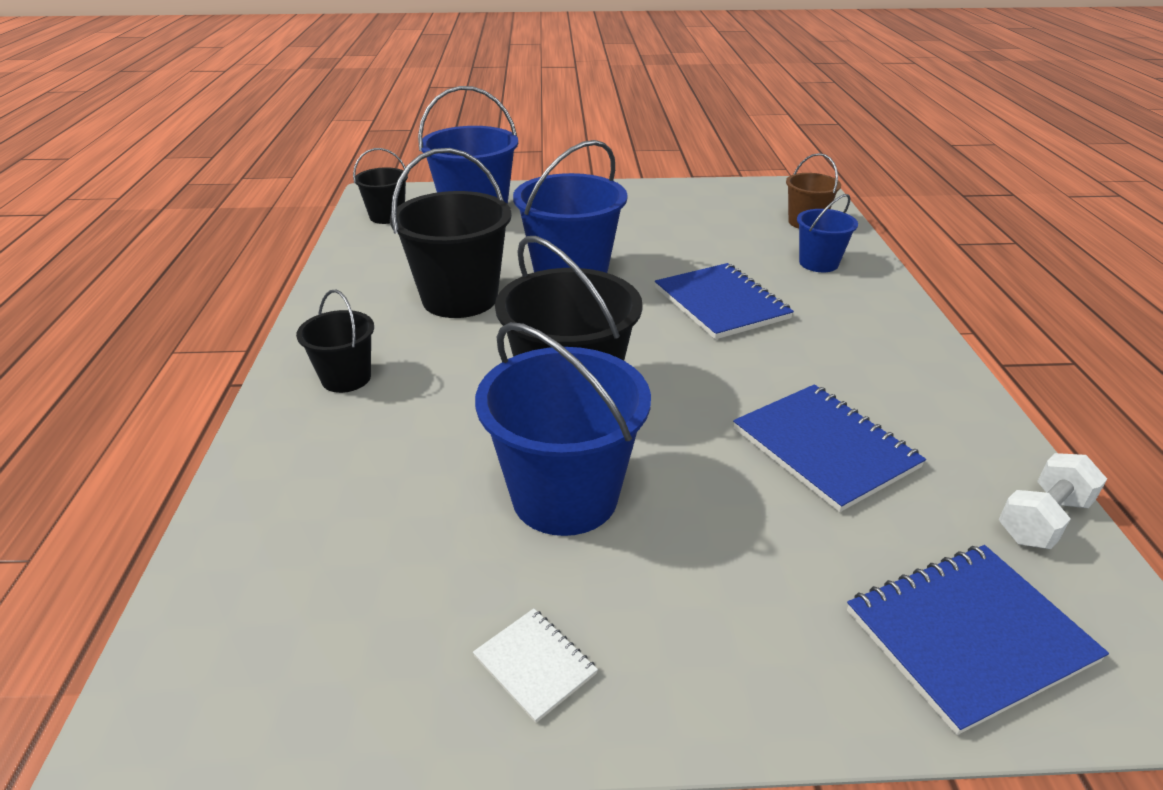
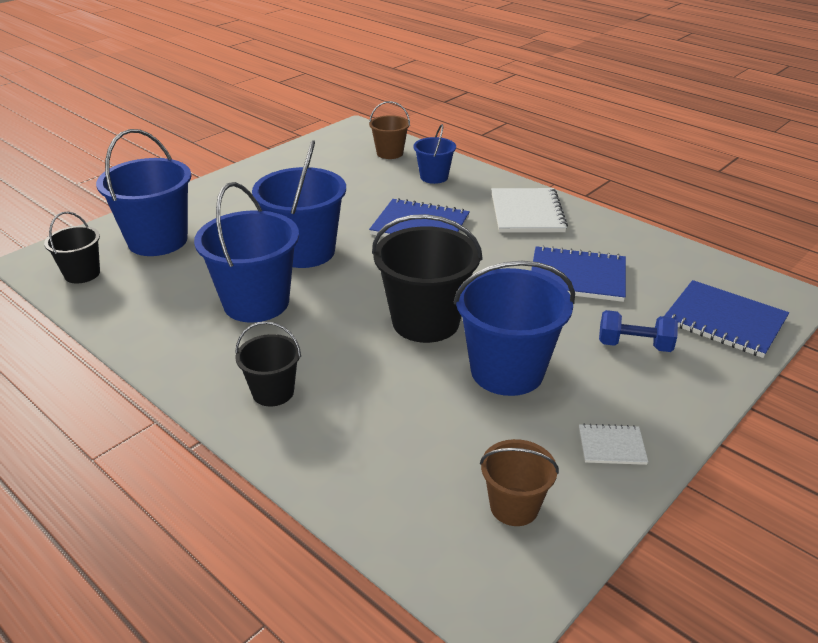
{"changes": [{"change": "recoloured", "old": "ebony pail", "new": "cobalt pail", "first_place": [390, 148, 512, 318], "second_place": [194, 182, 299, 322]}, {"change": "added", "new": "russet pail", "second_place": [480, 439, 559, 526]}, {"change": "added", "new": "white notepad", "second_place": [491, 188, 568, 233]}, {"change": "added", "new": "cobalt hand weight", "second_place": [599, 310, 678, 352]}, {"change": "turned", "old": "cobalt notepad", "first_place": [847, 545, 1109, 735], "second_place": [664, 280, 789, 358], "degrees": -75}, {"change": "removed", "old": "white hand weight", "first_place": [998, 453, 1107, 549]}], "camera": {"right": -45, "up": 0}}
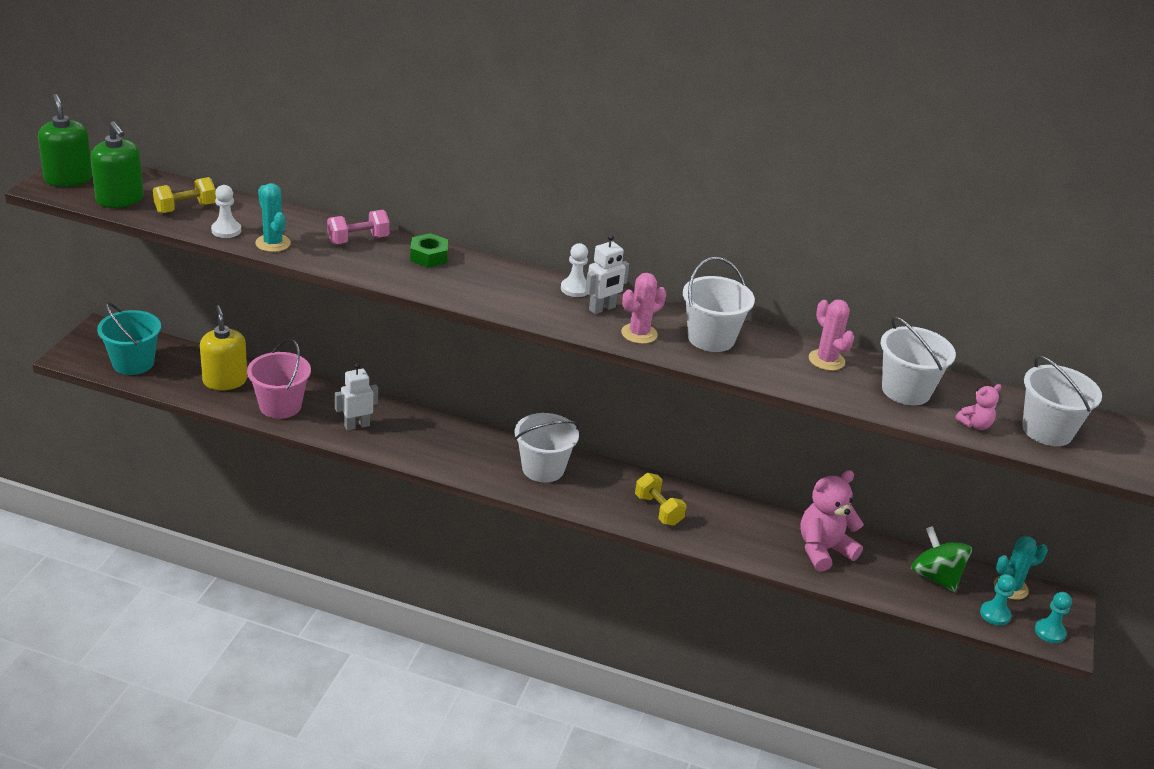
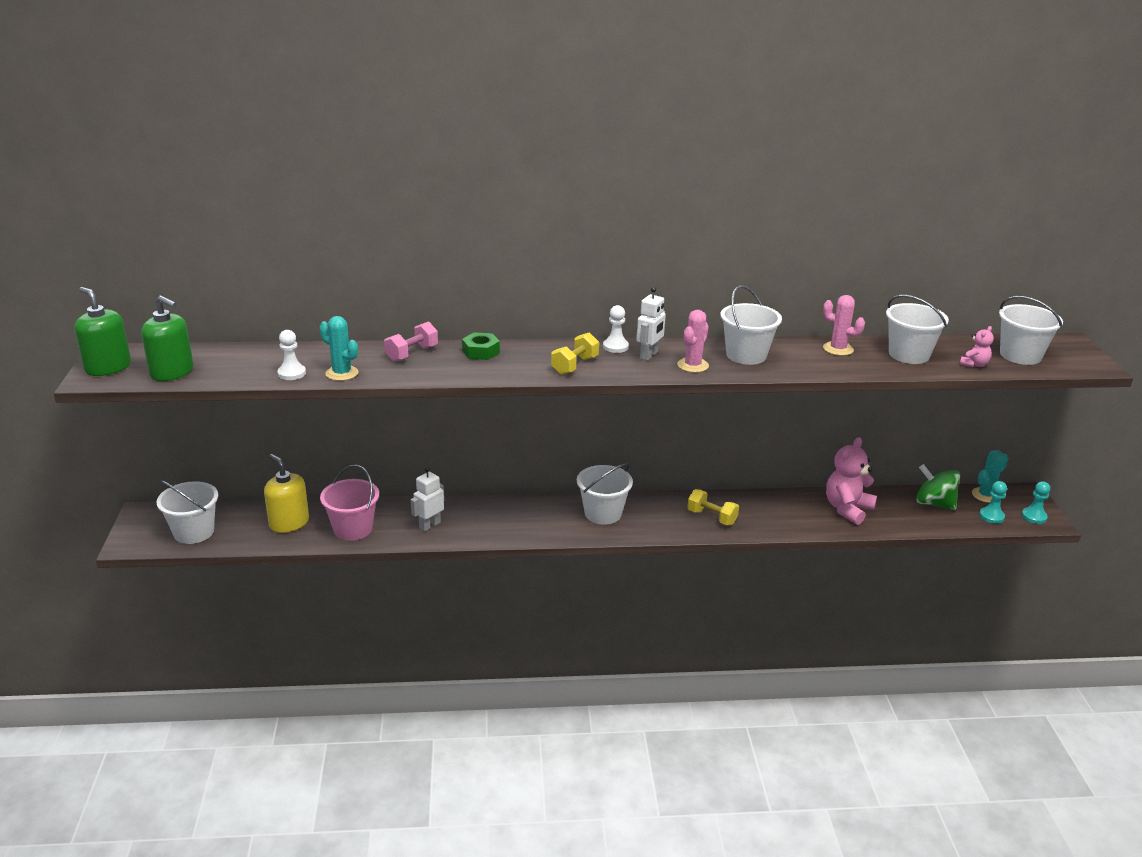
{"changes": [{"change": "recoloured", "old": "teal pail", "new": "white pail", "first_place": [97, 302, 161, 375], "second_place": [156, 480, 218, 544]}, {"change": "moved", "old": "golden hand weight", "first_place": [153, 177, 216, 213], "second_place": [551, 332, 599, 375]}], "camera": {"right": -20, "up": -5}}
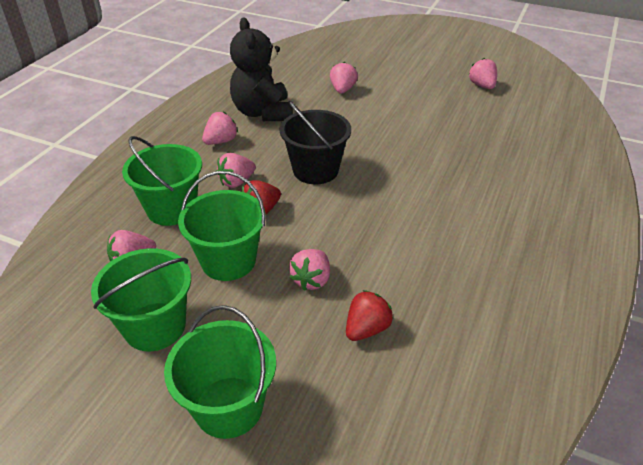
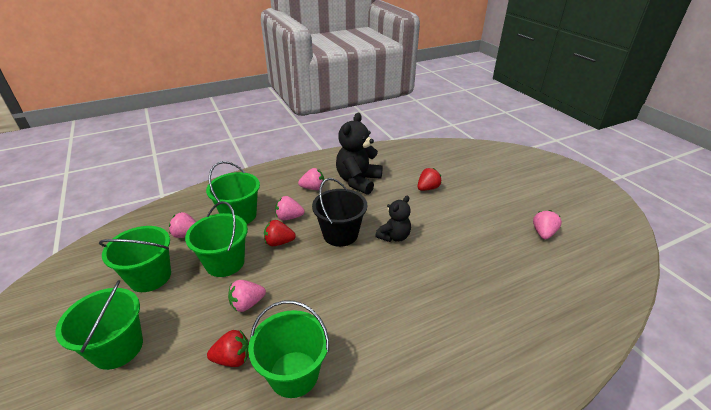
{"changes": [{"change": "added", "new": "leaf-green pail", "second_place": [248, 300, 329, 398]}, {"change": "added", "new": "ebony teddy", "second_place": [375, 195, 411, 242]}, {"change": "recoloured", "old": "rose-pink strawberry", "new": "crimson strawberry", "first_place": [330, 62, 358, 94], "second_place": [417, 168, 442, 191]}], "camera": {"right": 40, "up": -5}}
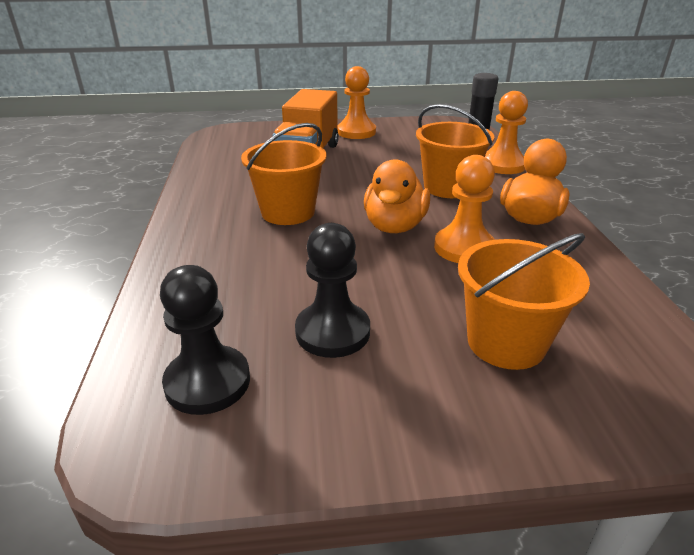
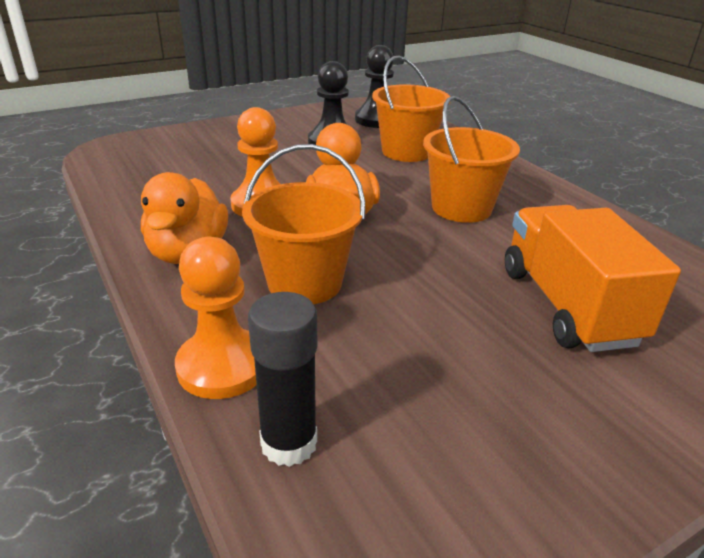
{"changes": [{"change": "moved", "old": "bright orange pail", "first_place": [458, 233, 590, 370], "second_place": [372, 56, 451, 162]}, {"change": "removed", "old": "bright orange game pawn", "first_place": [337, 66, 376, 139]}], "camera": {"right": 155, "up": 0}}
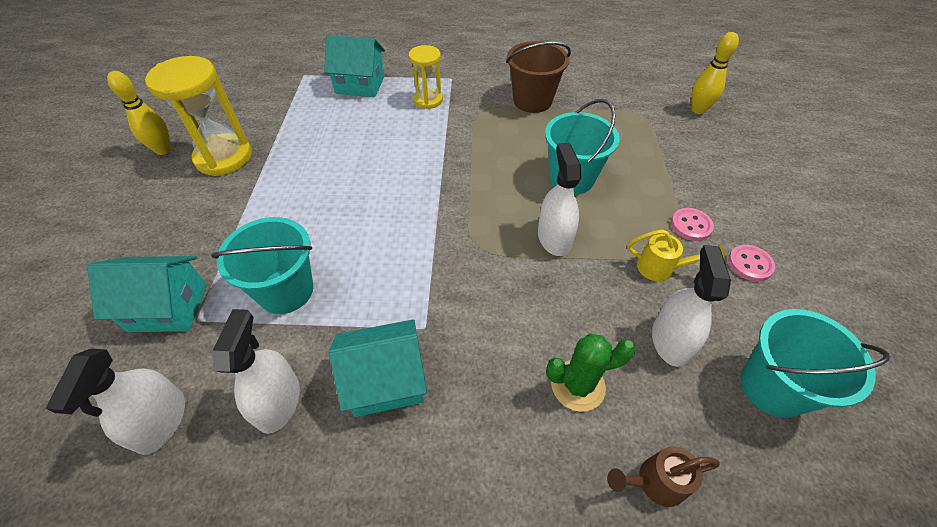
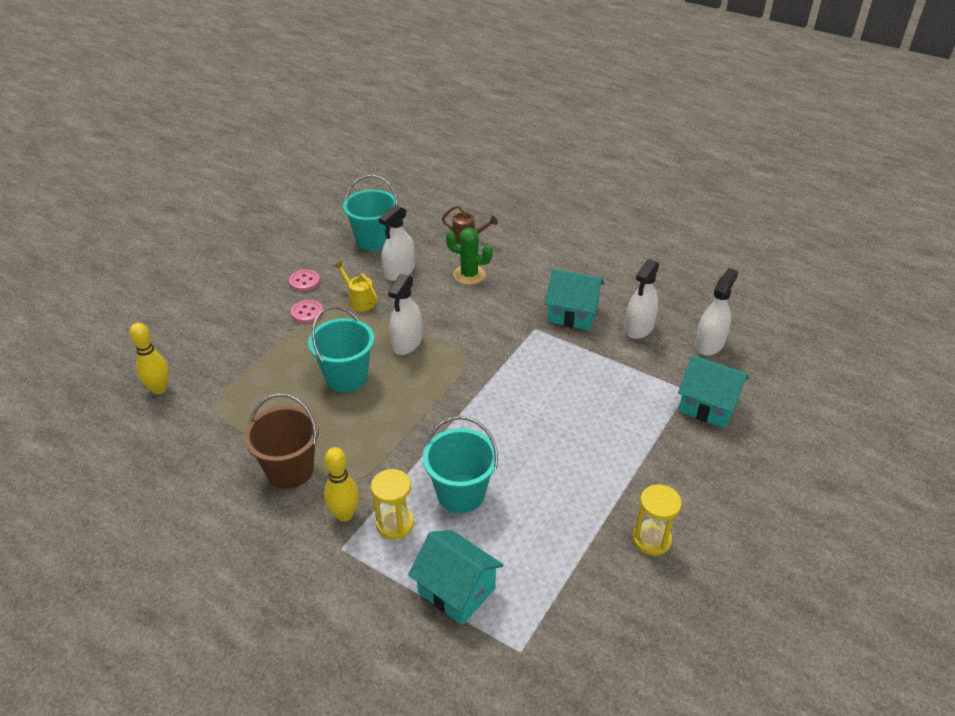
{"changes": [{"change": "moved", "old": "golden skittle", "first_place": [107, 71, 171, 155], "second_place": [324, 447, 359, 522]}, {"change": "moved", "old": "teal pail", "first_place": [211, 217, 313, 314], "second_place": [423, 416, 498, 513]}, {"change": "resized", "old": "golden sand timer", "first_place": [145, 56, 252, 176], "second_place": [633, 484, 682, 556], "factor": 0.6}], "camera": {"right": -150, "up": -10}}
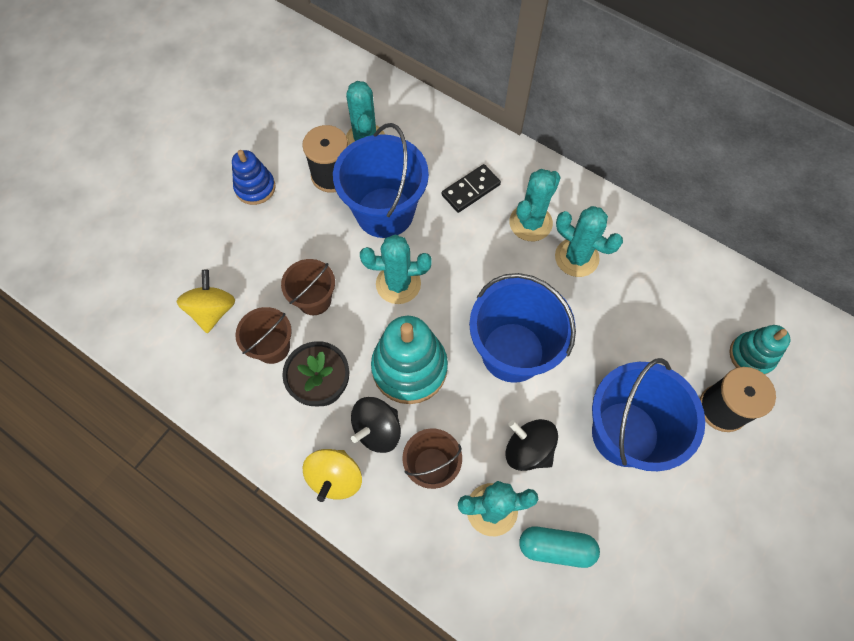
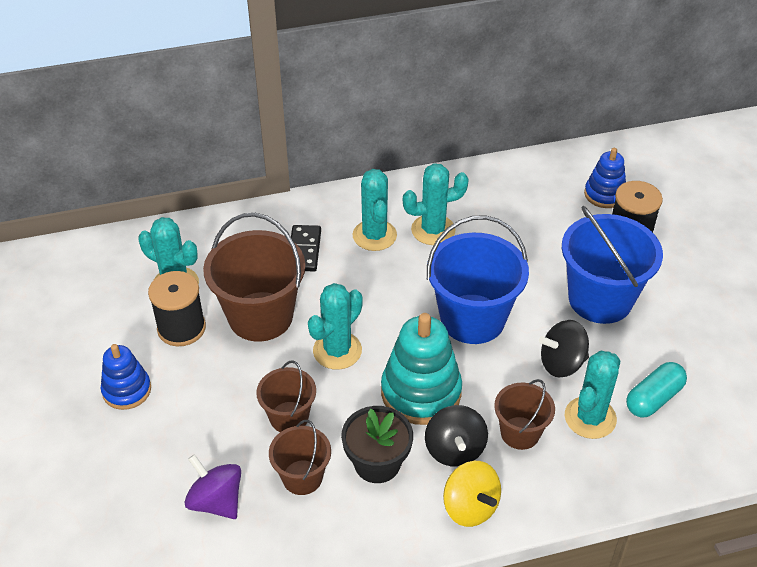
{"changes": [{"change": "recoloured", "old": "golden whirligig", "new": "violet whirligig", "first_place": [176, 269, 235, 333], "second_place": [185, 454, 241, 519]}, {"change": "recoloured", "old": "cobalt pail", "new": "russet pail", "first_place": [333, 123, 429, 238], "second_place": [203, 213, 306, 342]}, {"change": "recoloured", "old": "teal ring stacker", "new": "cobalt ring stacker", "first_place": [729, 325, 790, 375], "second_place": [584, 148, 626, 208]}], "camera": {"right": -50, "up": -20}}
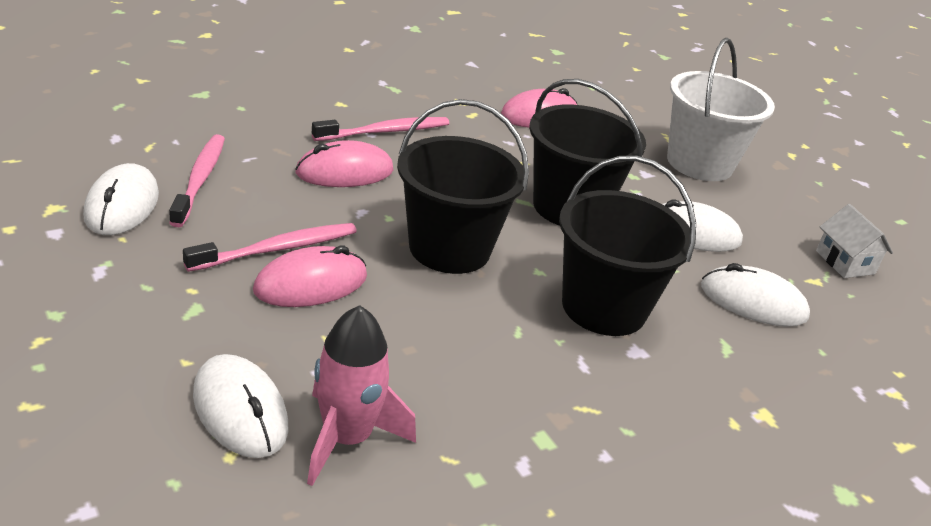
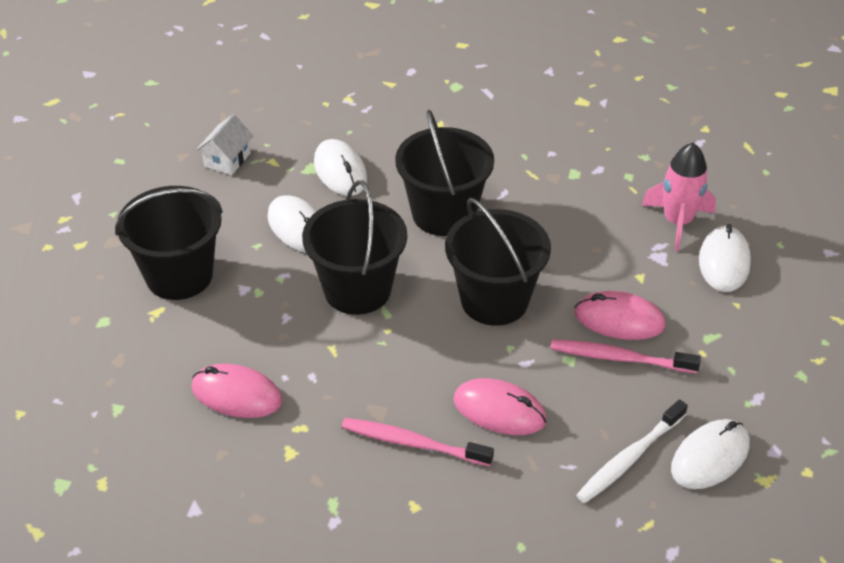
{"changes": [{"change": "recoloured", "old": "white pail", "new": "ebony pail", "first_place": [667, 38, 775, 181], "second_place": [115, 186, 223, 300]}, {"change": "recoloured", "old": "rose-pink toothbrush", "new": "white toothbrush", "first_place": [169, 134, 225, 227], "second_place": [576, 400, 688, 503]}], "camera": {"right": -130, "up": 10}}
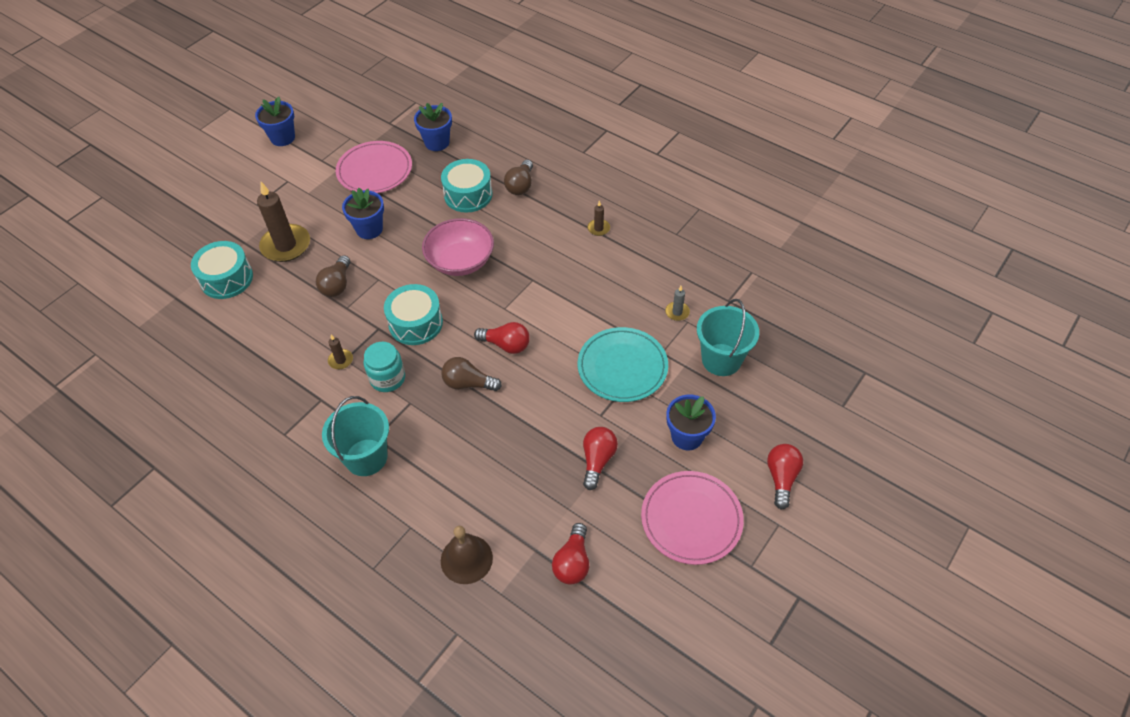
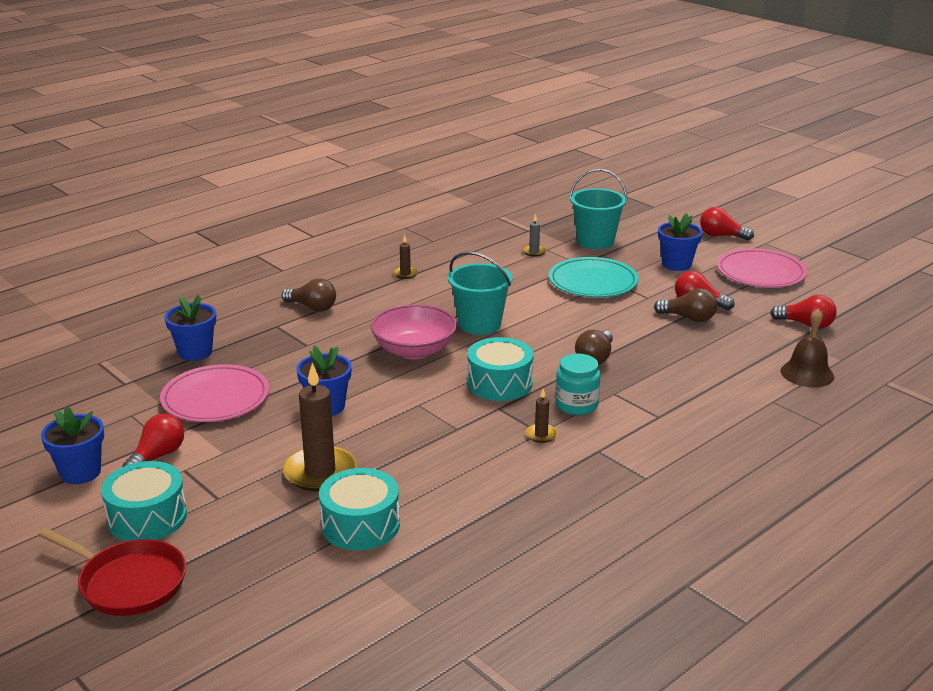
{"changes": [{"change": "added", "new": "crimson frying pan", "second_place": [38, 528, 186, 616]}, {"change": "moved", "old": "teal toy drum", "first_place": [441, 159, 492, 213], "second_place": [101, 461, 187, 541]}, {"change": "moved", "old": "crimson light bulb", "first_place": [474, 322, 530, 354], "second_place": [122, 414, 184, 467]}, {"change": "moved", "old": "teal pail", "first_place": [322, 396, 389, 476], "second_place": [448, 251, 513, 335]}, {"change": "moved", "old": "russet light bulb", "first_place": [316, 255, 350, 297], "second_place": [654, 288, 717, 322]}], "camera": {"right": -80, "up": -25}}
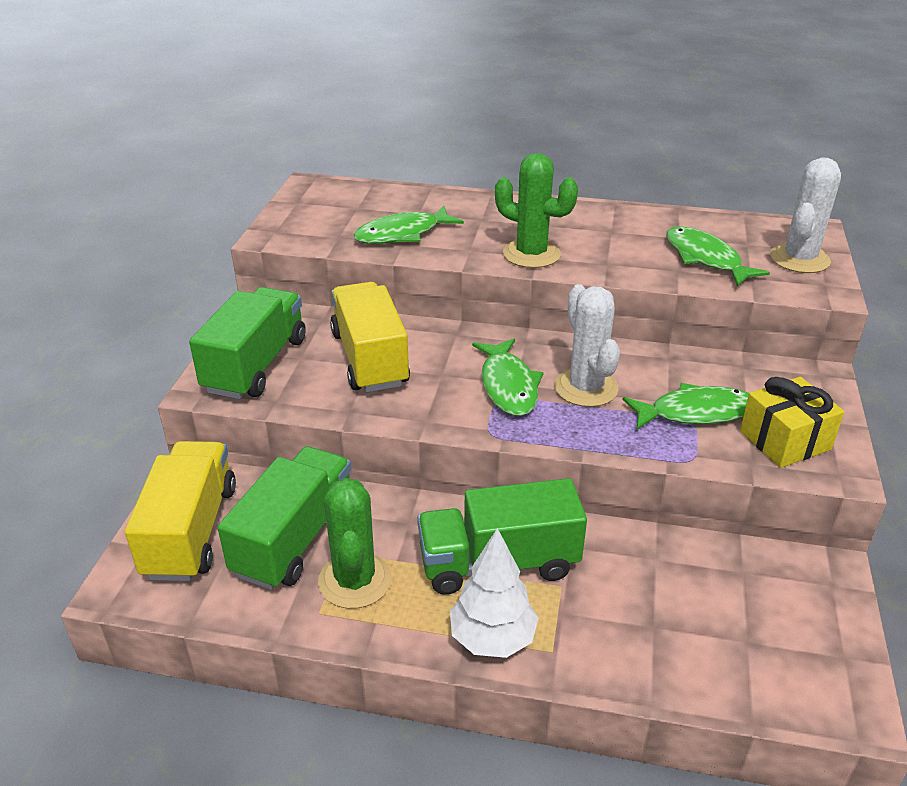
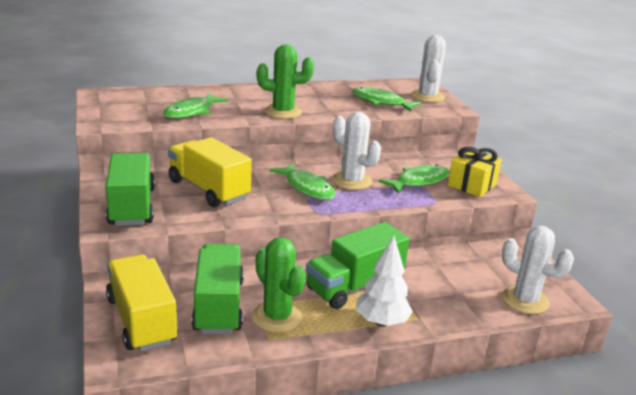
{"changes": [{"change": "added", "new": "white saguaro cactus", "second_place": [502, 226, 574, 314]}], "camera": {"right": -30, "up": -10}}
